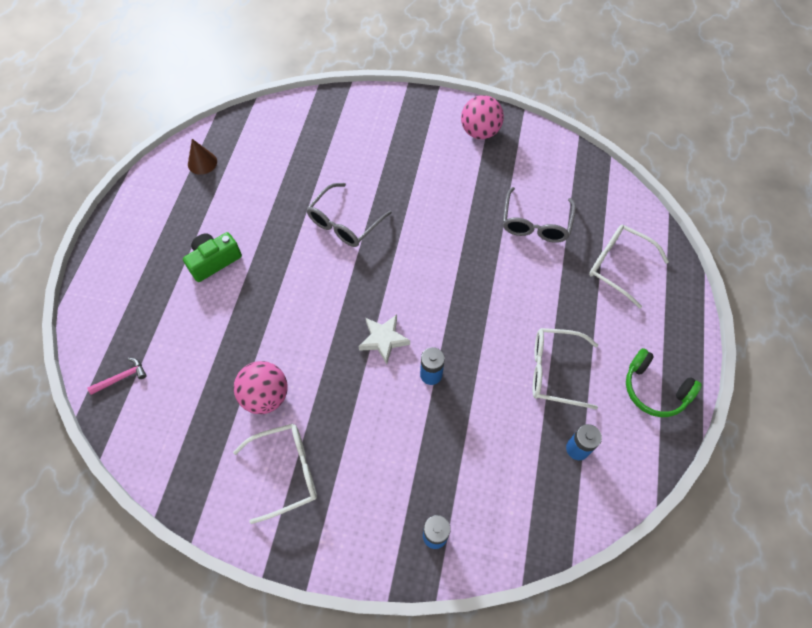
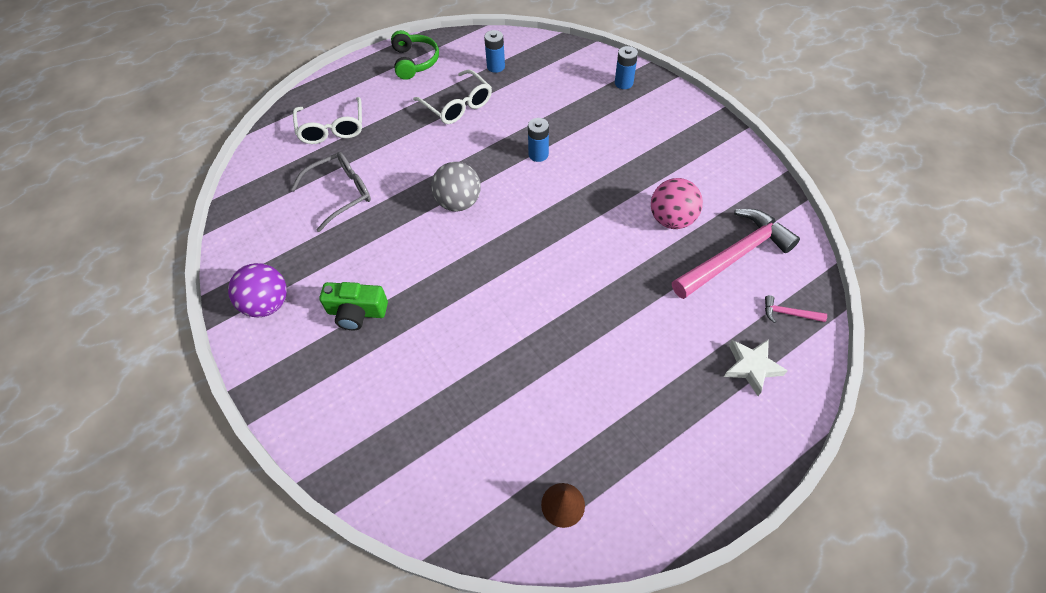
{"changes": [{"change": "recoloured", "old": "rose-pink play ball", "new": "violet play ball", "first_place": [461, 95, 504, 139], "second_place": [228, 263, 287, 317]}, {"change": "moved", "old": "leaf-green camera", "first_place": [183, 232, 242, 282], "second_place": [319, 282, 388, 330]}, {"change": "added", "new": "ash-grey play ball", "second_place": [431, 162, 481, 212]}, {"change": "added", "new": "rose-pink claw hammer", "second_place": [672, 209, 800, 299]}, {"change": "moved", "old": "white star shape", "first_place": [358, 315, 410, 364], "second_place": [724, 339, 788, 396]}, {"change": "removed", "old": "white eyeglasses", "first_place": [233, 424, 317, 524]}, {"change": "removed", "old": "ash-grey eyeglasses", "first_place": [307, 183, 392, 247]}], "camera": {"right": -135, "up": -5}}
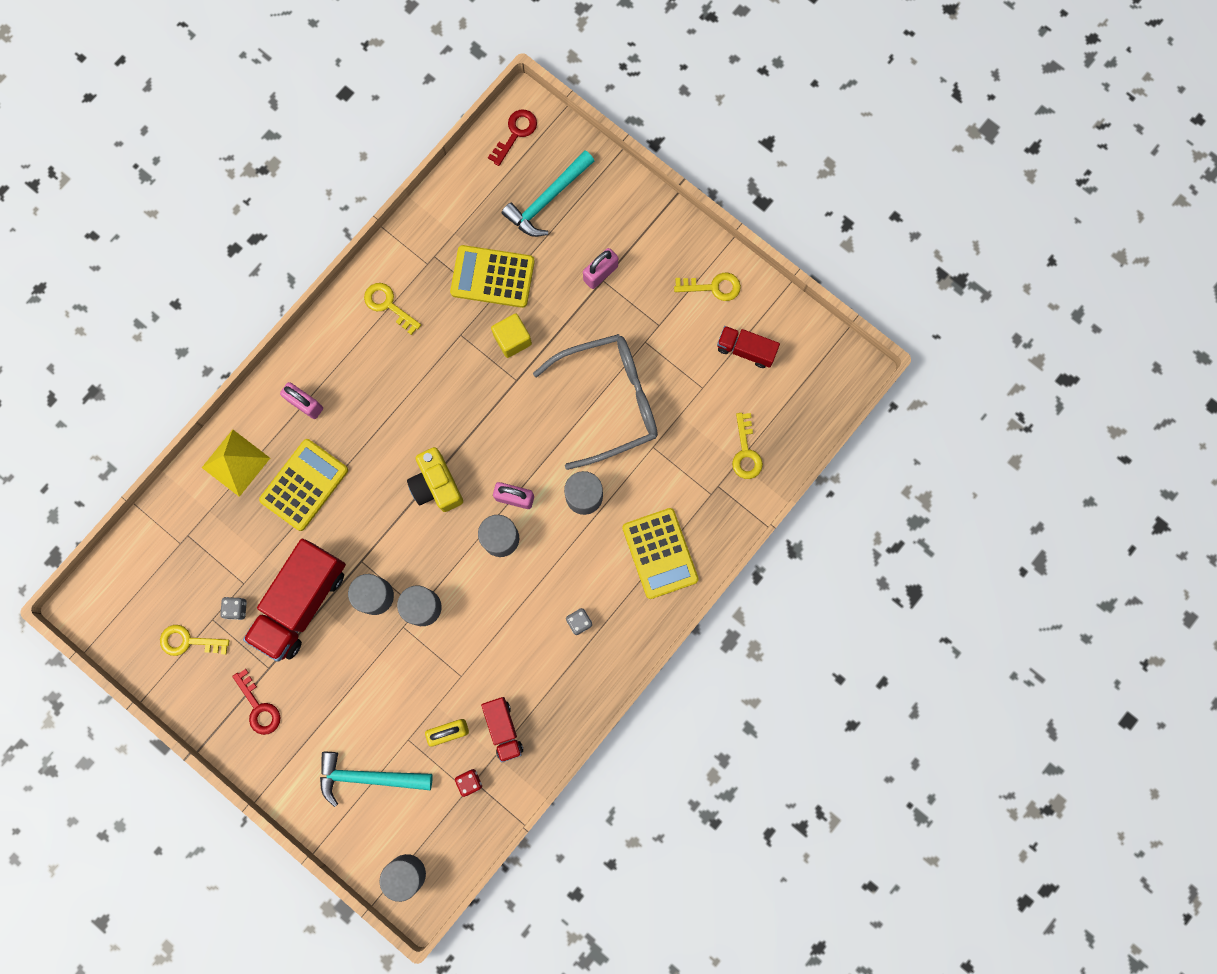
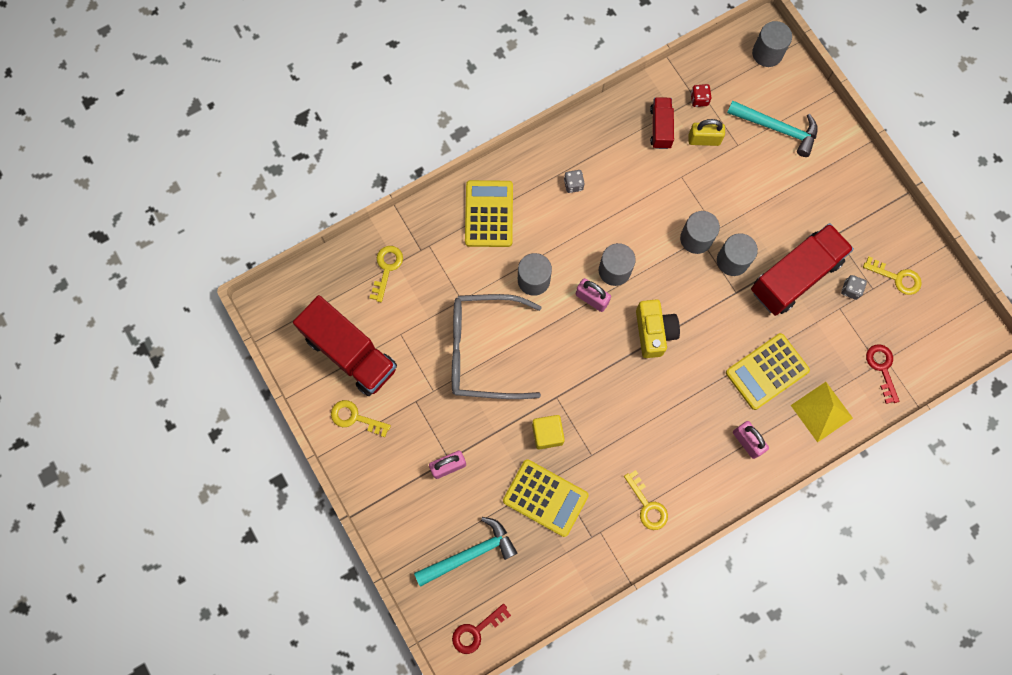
{"changes": [{"change": "resized", "old": "crimson truck", "first_place": [717, 326, 780, 368], "second_place": [293, 295, 397, 396], "factor": 1.92}, {"change": "moved", "old": "crimson door key", "first_place": [232, 669, 280, 735], "second_place": [866, 344, 899, 404]}], "camera": {"right": -160, "up": -5}}
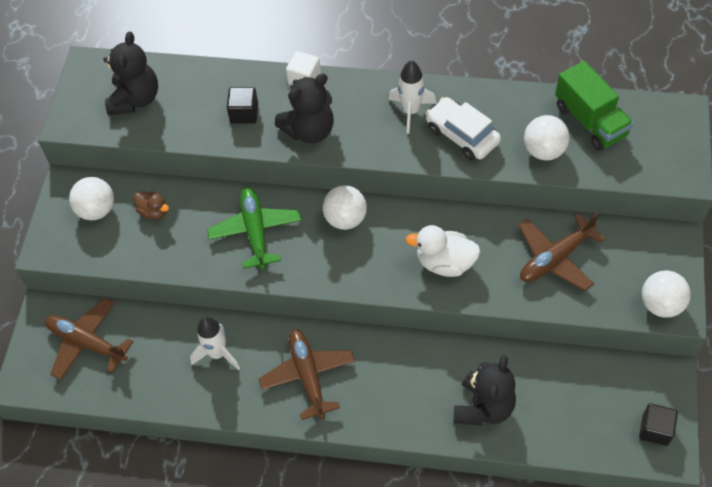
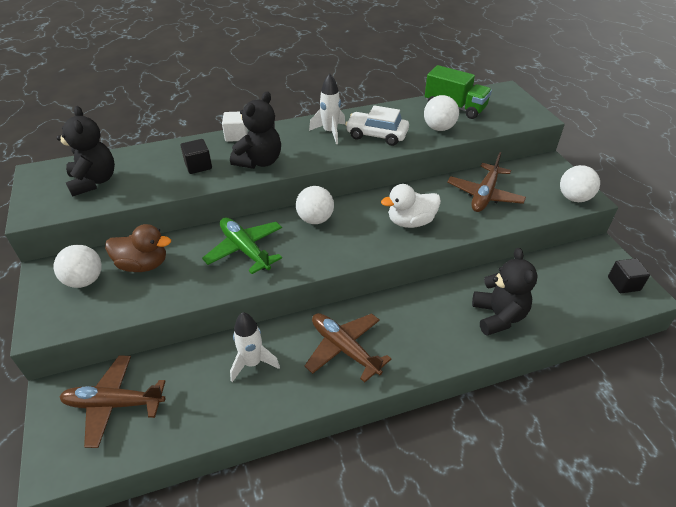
{"changes": [{"change": "resized", "old": "russet duck", "first_place": [134, 191, 169, 219], "second_place": [105, 224, 171, 272], "factor": 1.63}], "camera": {"right": -30, "up": -15}}
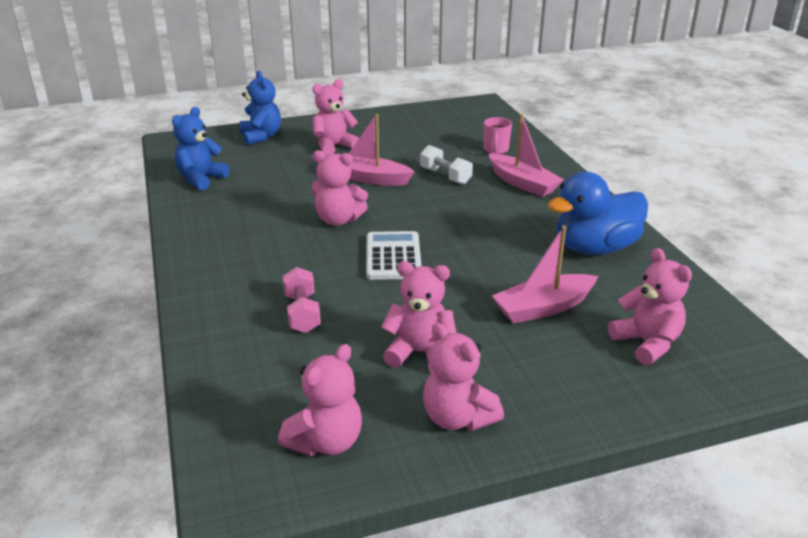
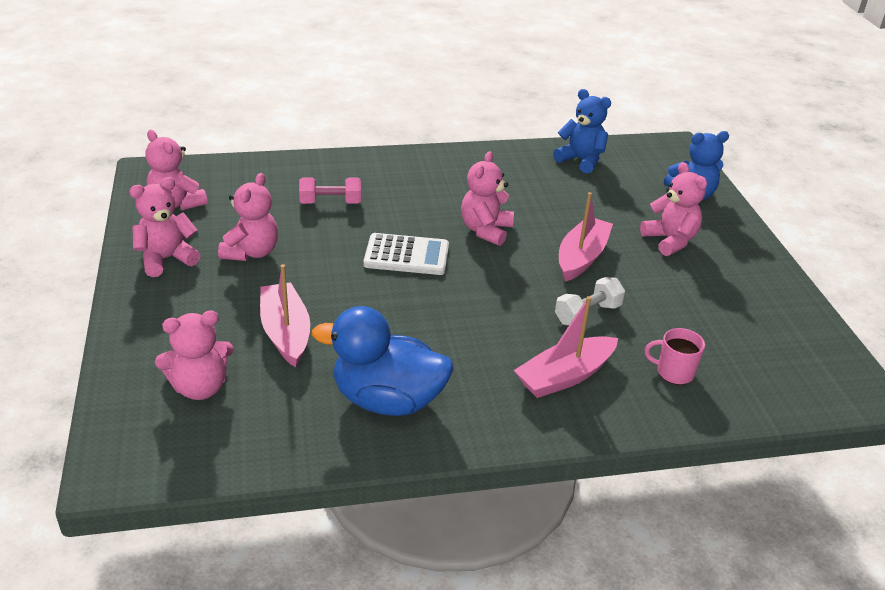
{"changes": [{"change": "turned", "old": "cobalt duck", "first_place": [548, 172, 648, 255], "second_place": [312, 306, 453, 416], "degrees": -60}], "camera": {"right": 95, "up": 5}}
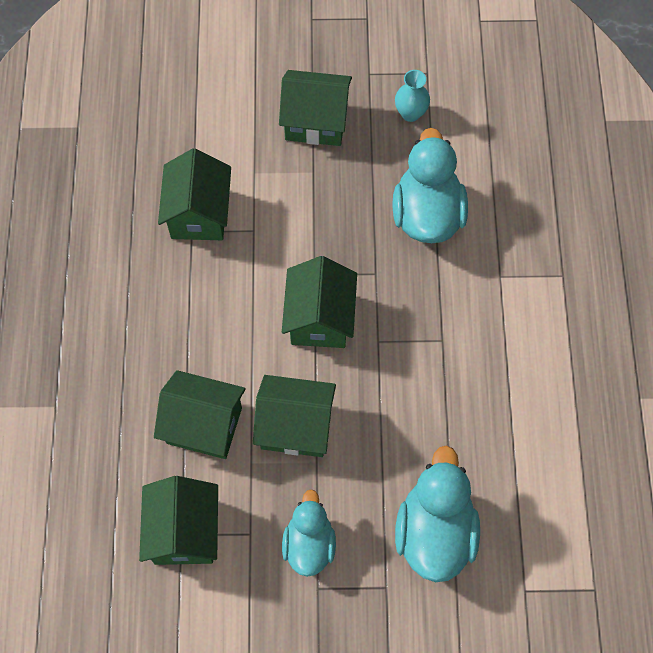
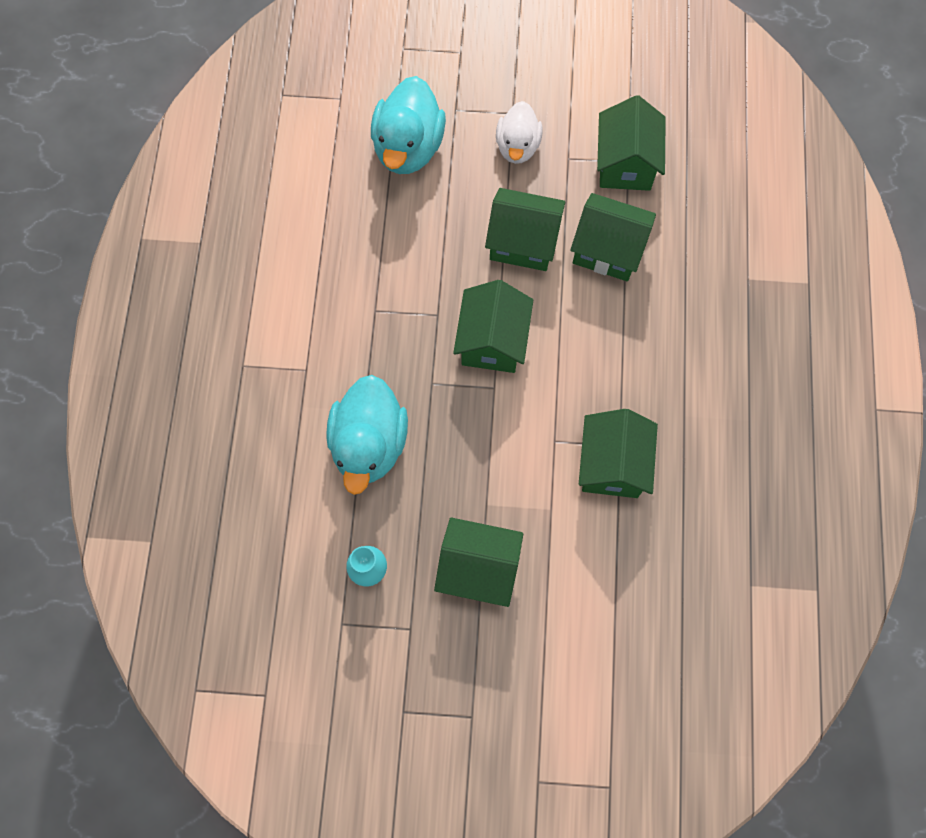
{"changes": [{"change": "recoloured", "old": "teal duck", "new": "white duck", "first_place": [282, 489, 336, 577], "second_place": [496, 101, 543, 164]}], "camera": {"right": -175, "up": 5}}
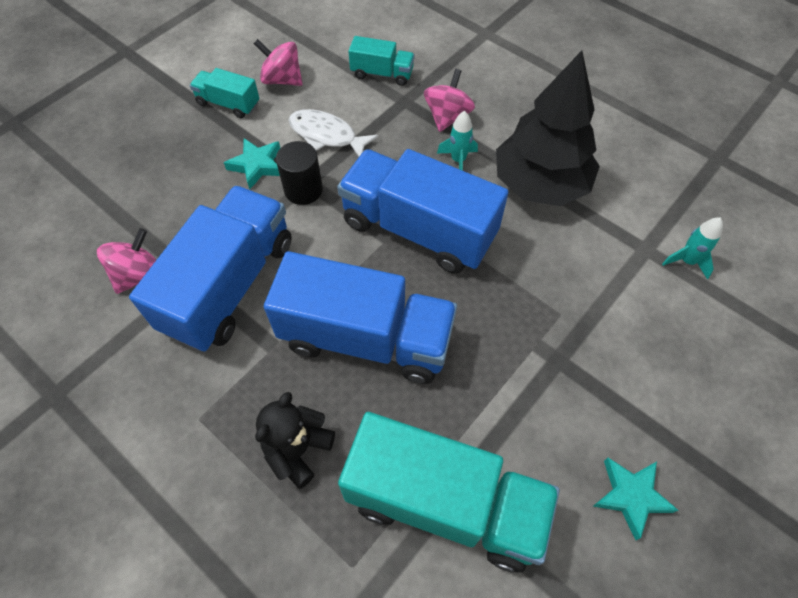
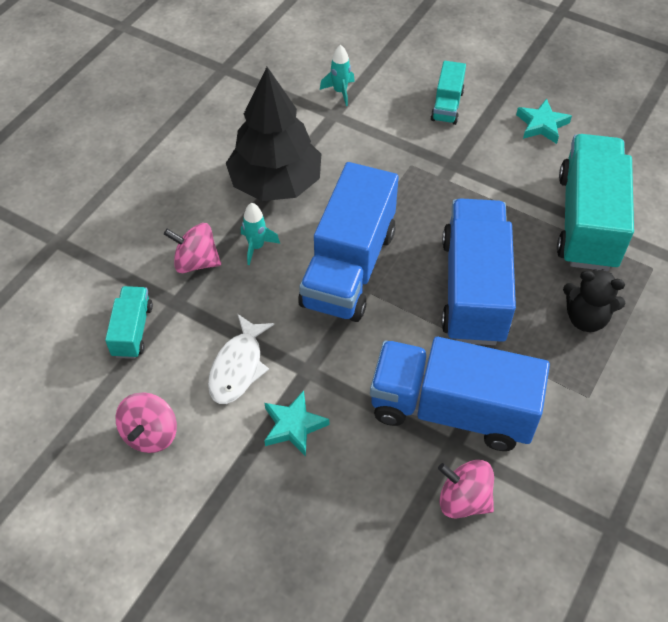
{"changes": [{"change": "moved", "old": "teal truck", "first_place": [190, 68, 259, 118], "second_place": [430, 61, 466, 125]}, {"change": "removed", "old": "ebony solid cylinder", "first_place": [276, 141, 323, 205]}], "camera": {"right": -100, "up": -5}}
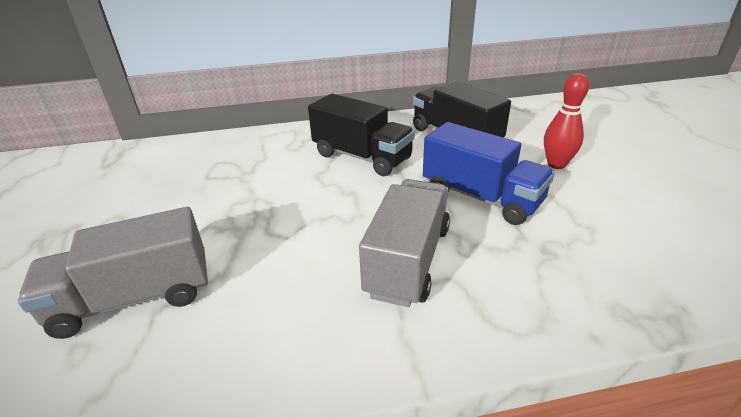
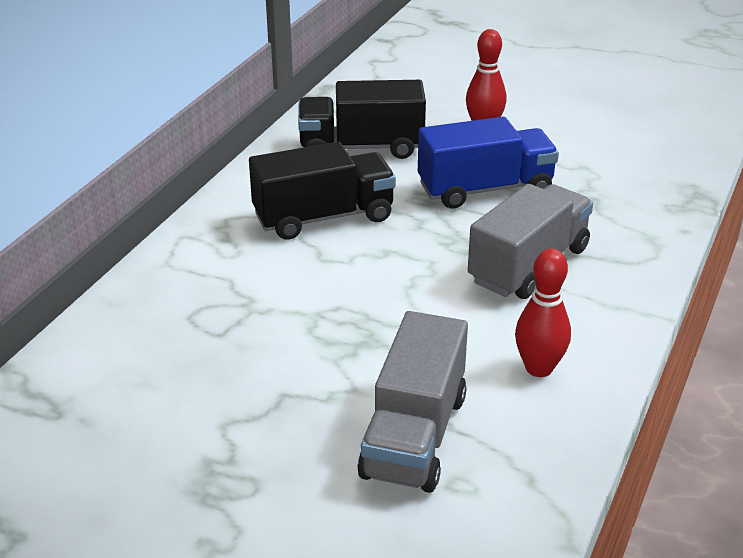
{"changes": [{"change": "turned", "old": "ash-grey truck", "first_place": [359, 179, 450, 307], "second_place": [468, 184, 593, 299], "degrees": 75}, {"change": "added", "new": "crimson skittle", "second_place": [515, 248, 571, 377]}], "camera": {"right": -55, "up": 0}}
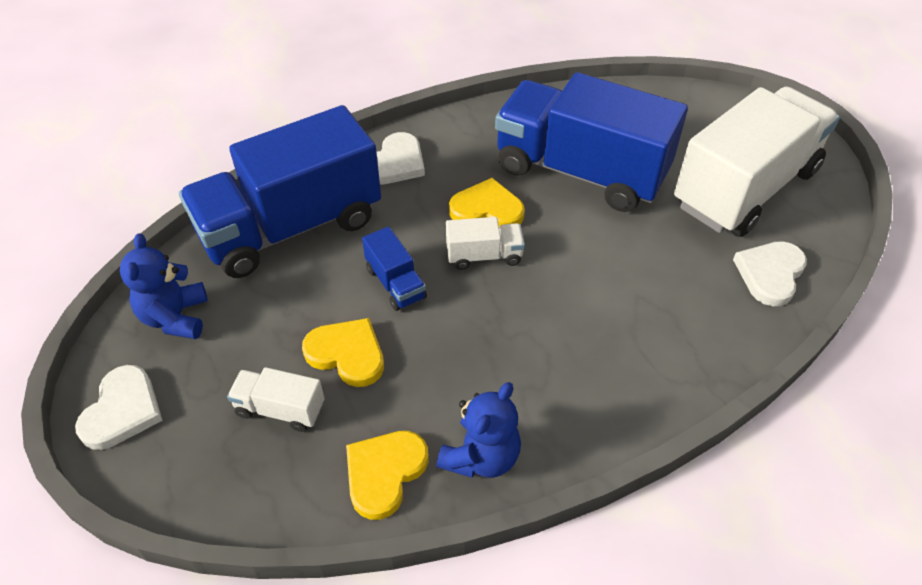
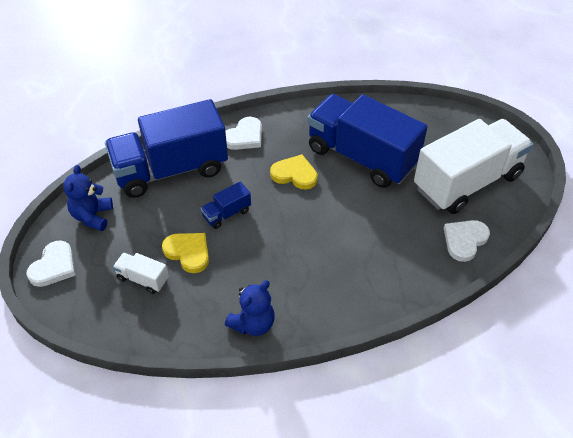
{"changes": [{"change": "turned", "old": "cobalt truck", "first_place": [362, 227, 427, 311], "second_place": [200, 182, 251, 229], "degrees": 75}, {"change": "removed", "old": "golden heart", "first_place": [346, 431, 429, 520]}, {"change": "removed", "old": "white truck", "first_place": [446, 217, 525, 270]}], "camera": {"right": 10, "up": 0}}
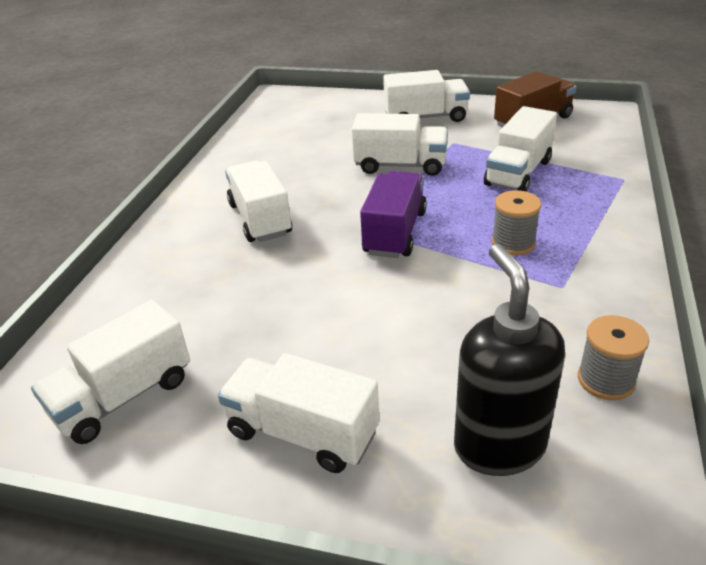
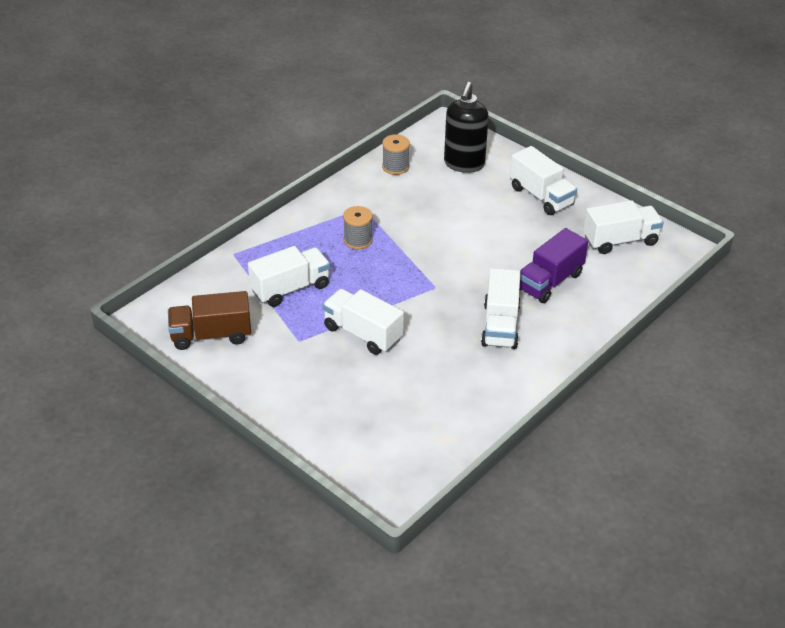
{"changes": [{"change": "moved", "old": "violet truck", "first_place": [360, 171, 427, 258], "second_place": [520, 228, 588, 303]}, {"change": "removed", "old": "white truck", "first_place": [383, 70, 470, 122]}], "camera": {"right": -155, "up": 5}}
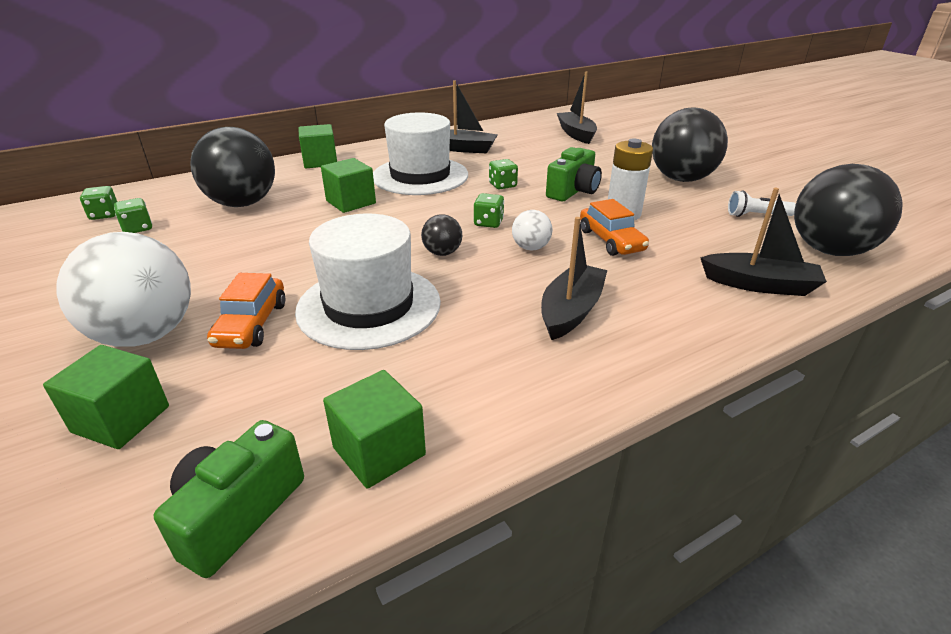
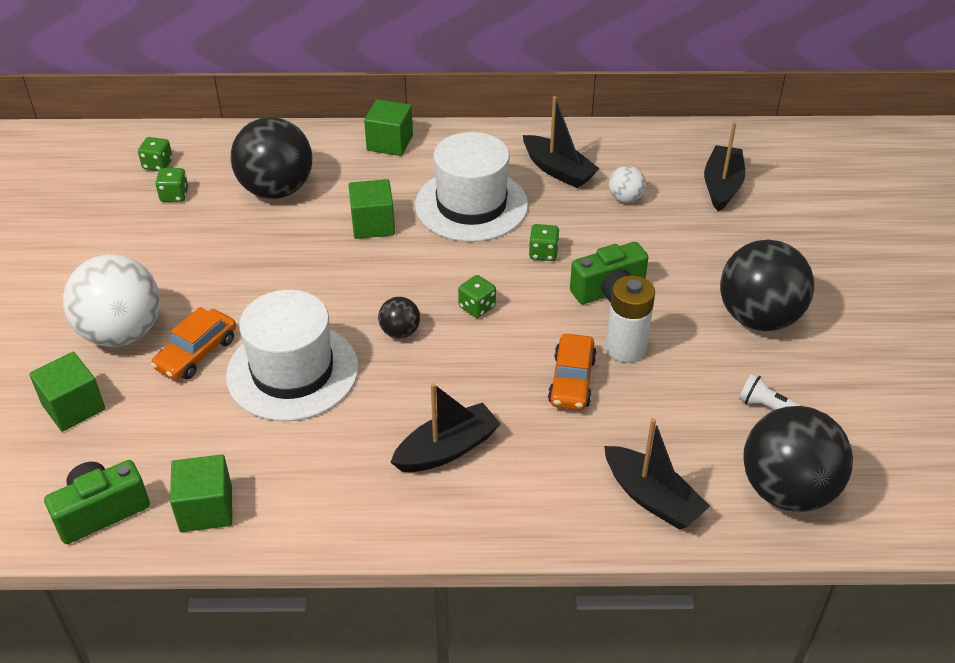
{"changes": [{"change": "moved", "old": "white play ball", "first_place": [512, 210, 553, 251], "second_place": [609, 165, 646, 203]}], "camera": {"right": 30, "up": 10}}
